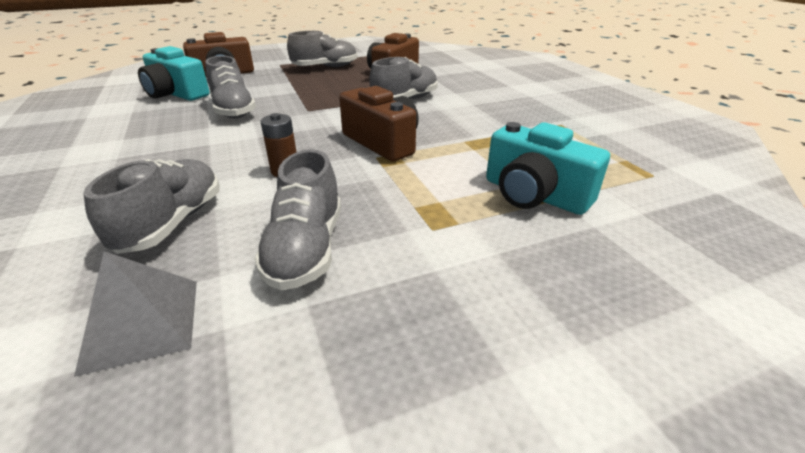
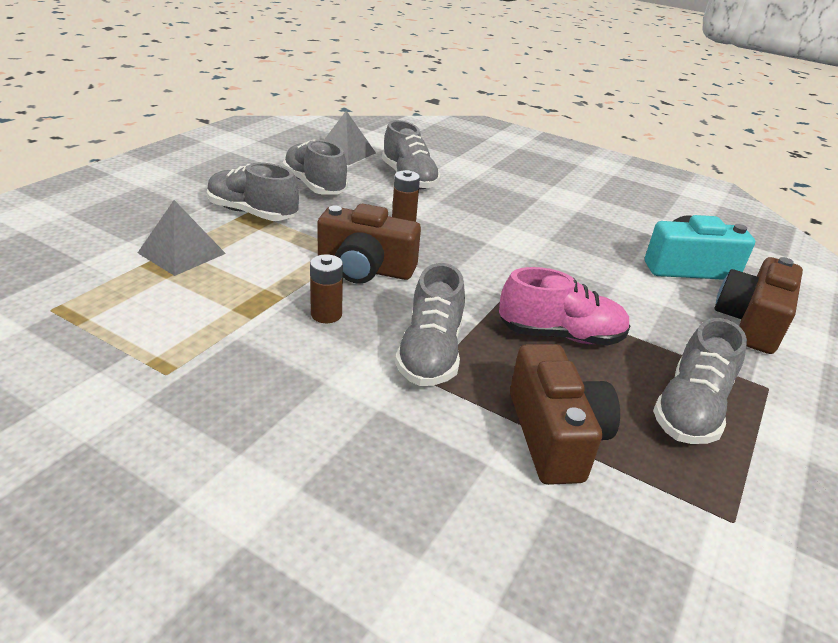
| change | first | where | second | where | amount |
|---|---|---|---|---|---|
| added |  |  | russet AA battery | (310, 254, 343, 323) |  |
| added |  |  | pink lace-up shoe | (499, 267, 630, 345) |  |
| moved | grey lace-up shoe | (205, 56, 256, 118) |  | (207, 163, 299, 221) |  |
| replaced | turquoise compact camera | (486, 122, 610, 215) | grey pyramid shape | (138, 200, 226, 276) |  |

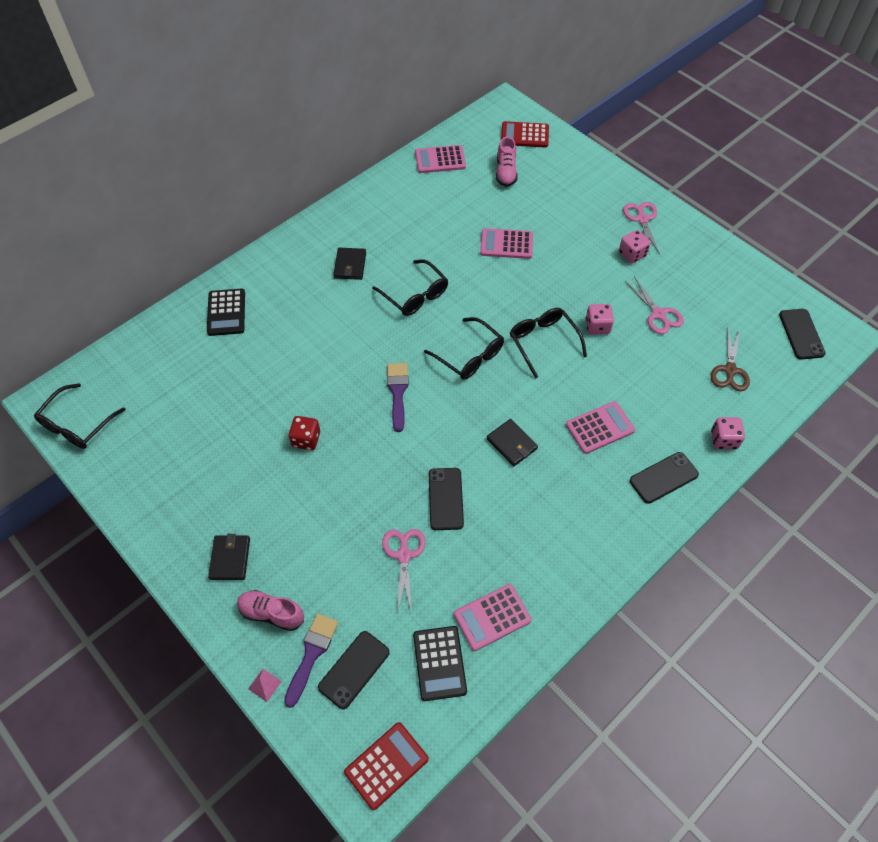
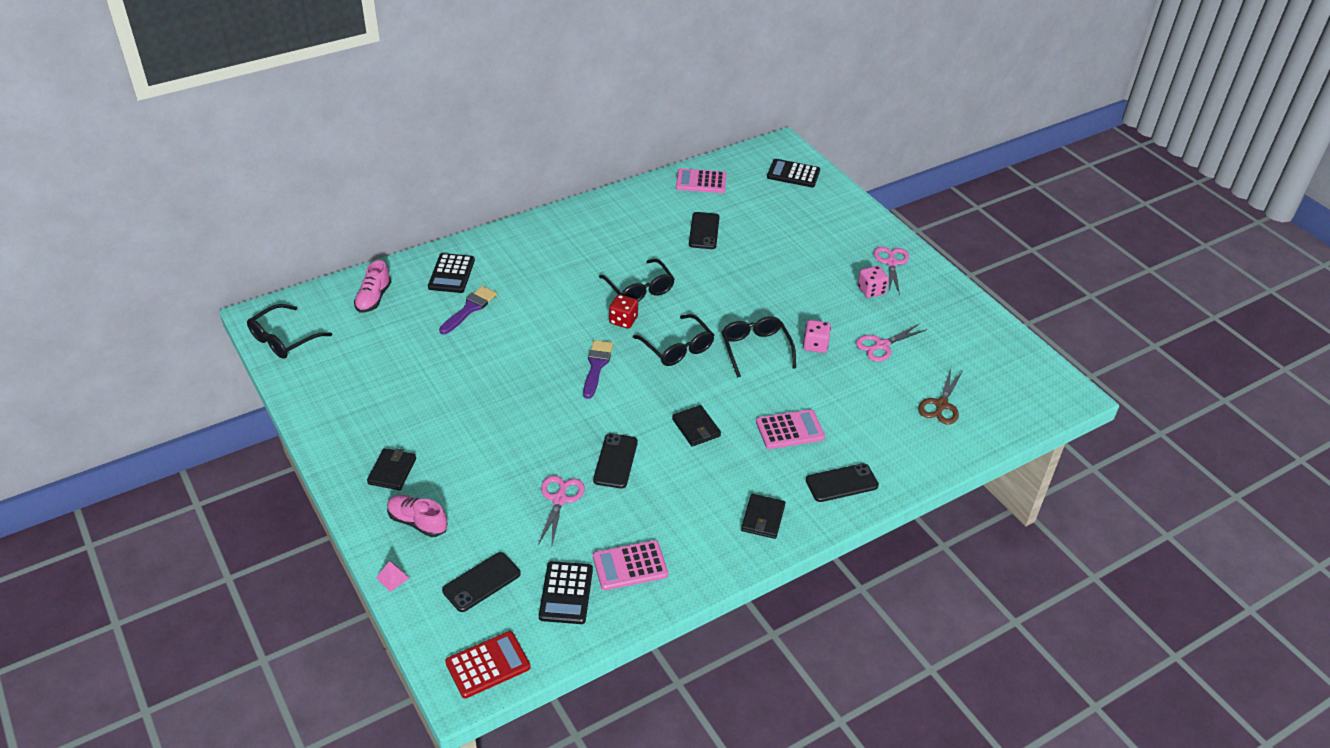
| change | first | where | second | where | amount |
|---|---|---|---|---|---|
| removed | pink pocket calculator | (480, 228, 533, 259) |  |  |  |
| removed | pink dice | (711, 417, 745, 450) |  |  |  |
| moved | purple paintbrush | (284, 614, 338, 708) |  | (439, 286, 497, 334) |  |
| moved | crimson dice | (289, 416, 320, 450) |  | (609, 294, 638, 329) |  |
| moved | ebony billfold | (333, 248, 366, 280) |  | (741, 494, 785, 539) |  |
| moved | pink lace-up shoe | (496, 137, 518, 187) |  | (354, 260, 391, 313) |  |
| moved | ebony phone | (779, 309, 826, 360) |  | (689, 212, 720, 249) |  |
| recoloured | crimson pocket calculator | (501, 121, 549, 148) | ebony pocket calculator | (767, 159, 820, 188) |  |
| turned | pink shears | (625, 276, 684, 334) |  | (856, 324, 926, 362) | 75 degrees clockwise |

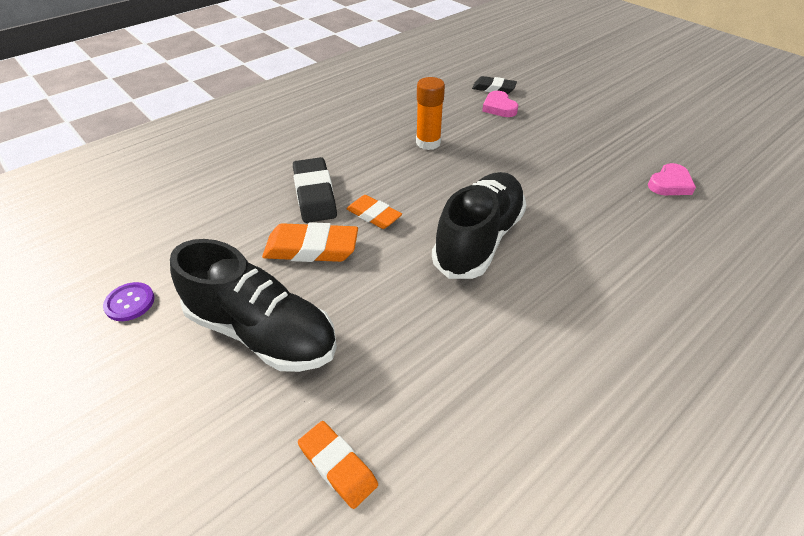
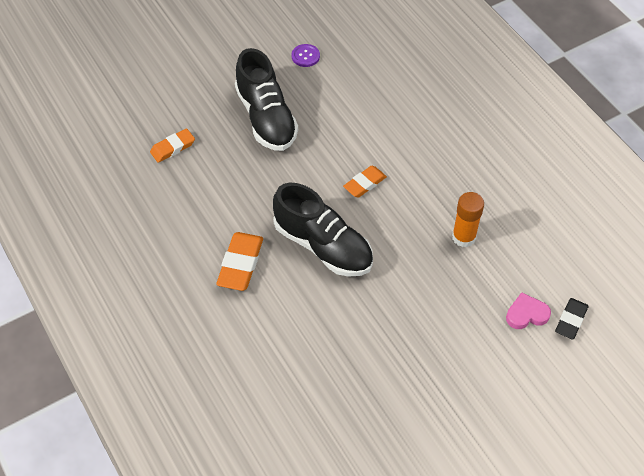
| change | first | where | second | where | amount |
|---|---|---|---|---|---|
| removed | ebony gum eraser | (293, 157, 337, 223) |  |  |  |
| removed | pink heart shape | (648, 163, 696, 195) |  |  |  |
| moved | bright orange gum eraser | (262, 222, 358, 262) |  | (216, 232, 263, 291) |  |
| turned | ebony lace-up shoe | (170, 239, 337, 372) |  | (235, 48, 298, 151) | 60 degrees counterclockwise |

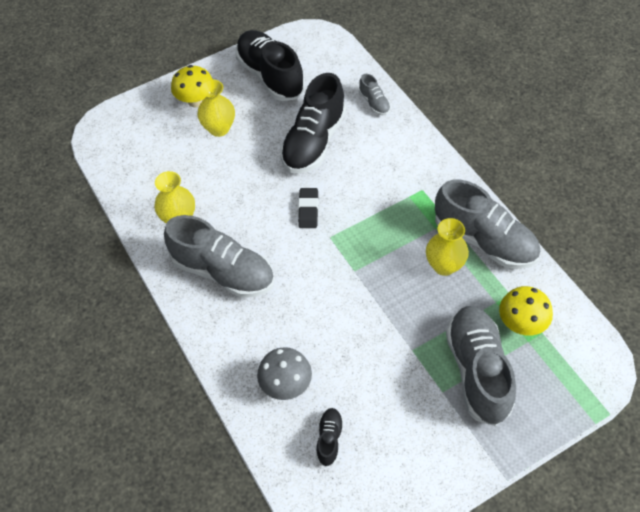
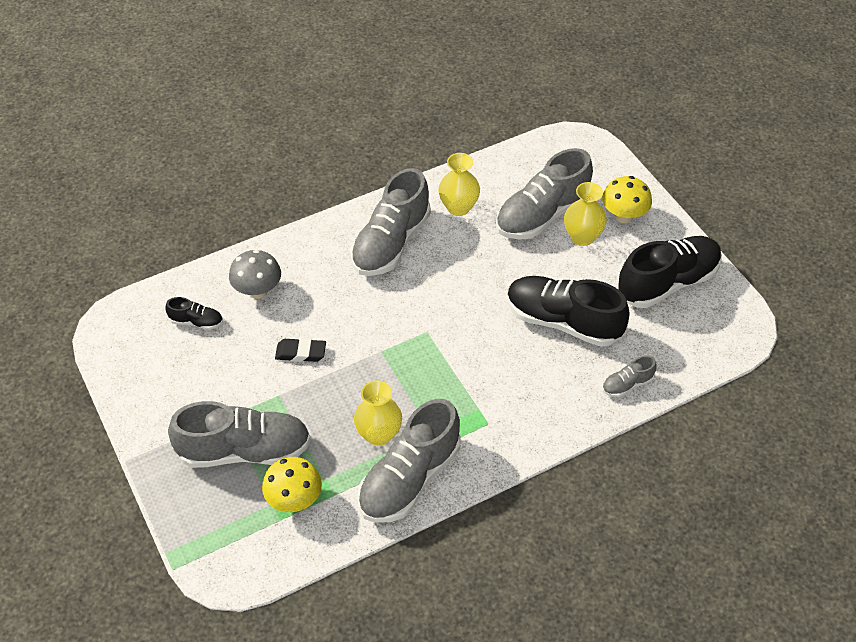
| change | first | where | second | where | amount |
|---|---|---|---|---|---|
| added |  |  | grey lace-up shoe | (496, 148, 593, 240) |  |
| moved | ebony gum eraser | (298, 188, 318, 228) |  | (275, 338, 326, 362) |  |

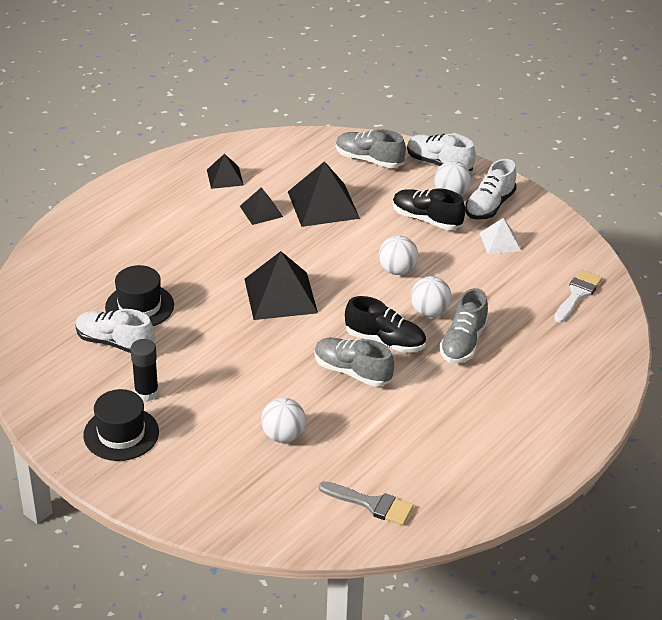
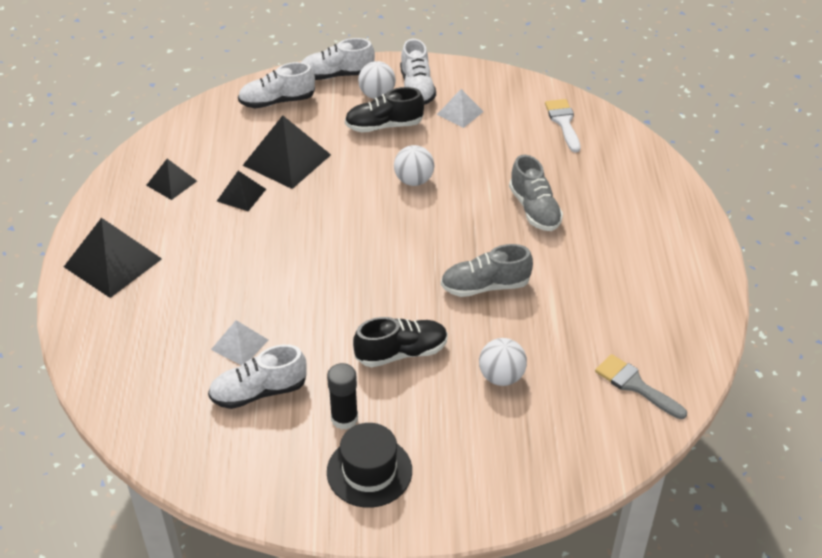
| change | first | where | second | where | amount |
|---|---|---|---|---|---|
| removed | white ball | (411, 276, 452, 317) |  |  |  |
| moved | ebony pyramid shape | (244, 251, 318, 320) |  | (64, 218, 162, 298) |  |
| moved | ebony lace-up shoe | (345, 296, 426, 353) |  | (353, 317, 448, 367) |  |
| replaced | ebony hat | (105, 265, 174, 326) | white pyramid shape | (211, 320, 269, 365) |  |
| recoloured | grey lace-up shoe | (336, 129, 406, 168) | white lace-up shoe | (238, 62, 315, 108) |  |
| turned | grey paintbrush | (319, 481, 414, 525) |  | (595, 354, 687, 419) | 120 degrees counterclockwise |

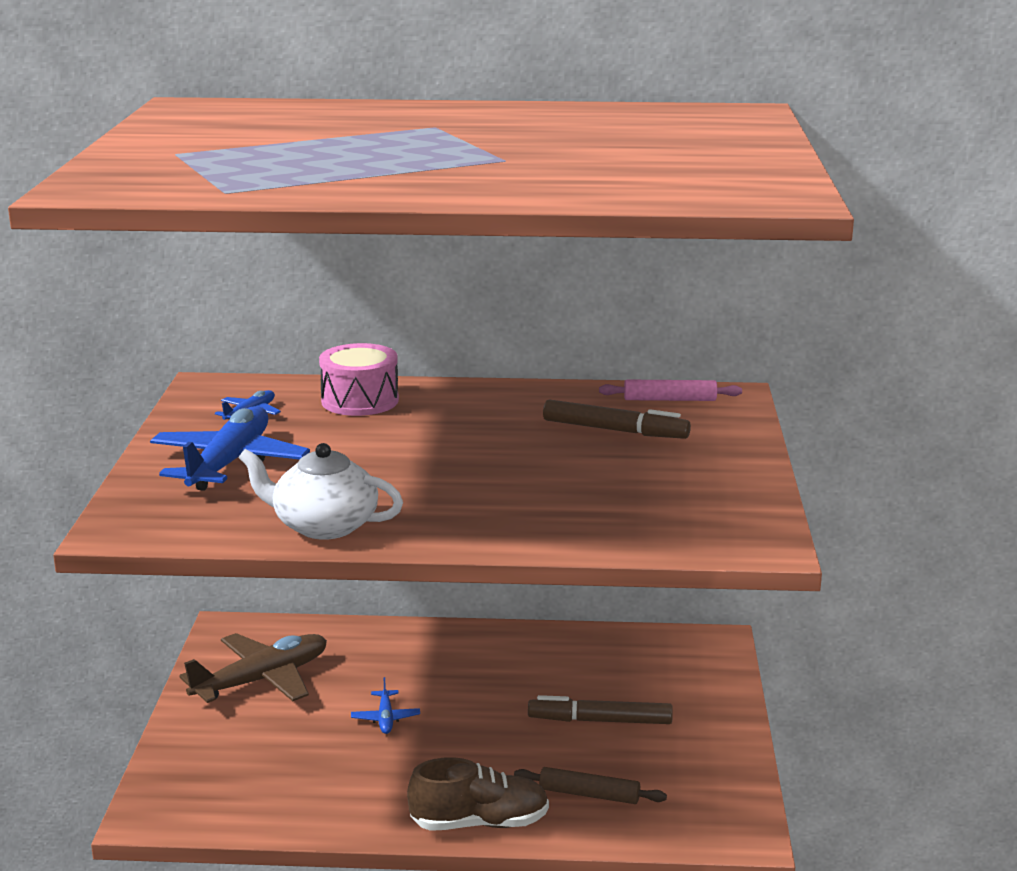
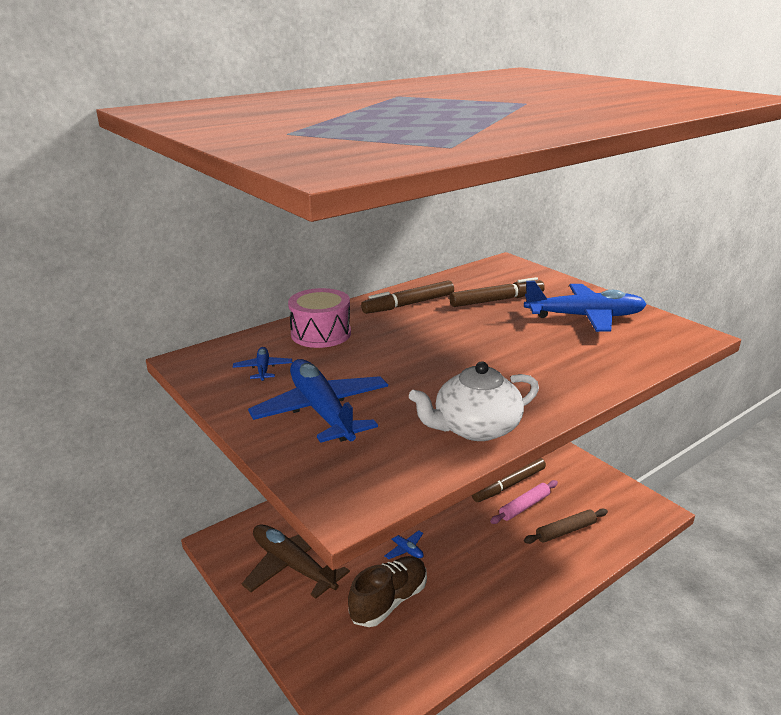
| change | first | where | second | where | amount |
|---|---|---|---|---|---|
| added |  |  | russet felt pen | (361, 280, 454, 314) |  |
| added |  |  | blue toy plane | (524, 281, 647, 332) |  |
| moved | russet lace-up shoe | (407, 757, 549, 831) |  | (348, 556, 427, 627) |  |
| moved | pink pastry roller | (599, 380, 742, 401) |  | (490, 480, 558, 524) |  |
| turned | russet toy plane | (179, 633, 327, 703) |  | (242, 525, 350, 599) | 60 degrees counterclockwise |

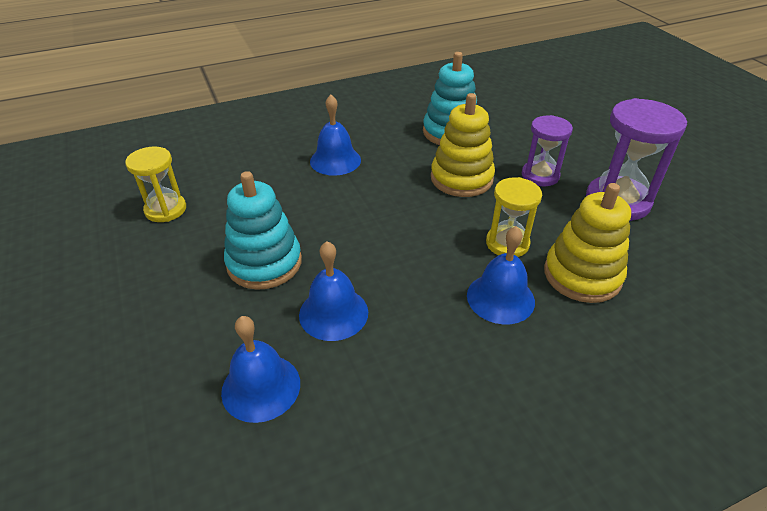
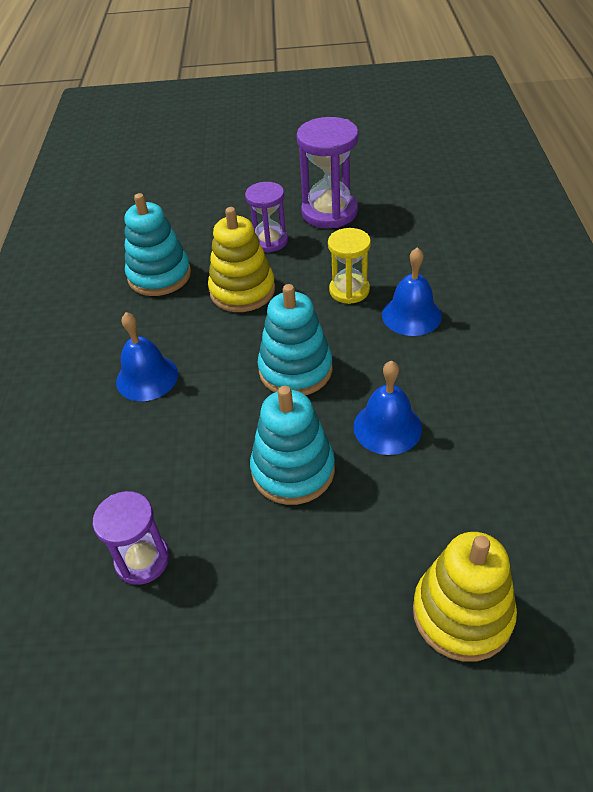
| change | first | where | second | where | amount |
|---|---|---|---|---|---|
| removed | blue school bell | (221, 316, 300, 423) |  |  |  |
| added |  |  | turquoise stacking rings | (257, 284, 332, 395) |  |
| moved | golden stacking rings | (544, 183, 631, 303) |  | (413, 532, 517, 662) |  |
| recoloured | golden hourglass | (125, 147, 186, 222) | purple hourglass | (93, 491, 169, 585) |  |

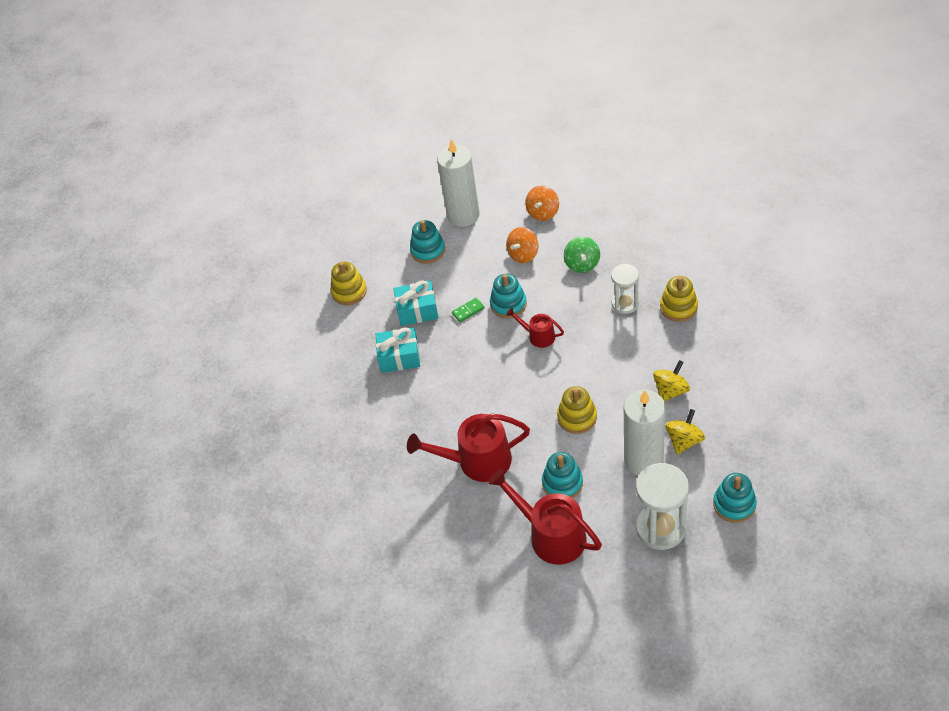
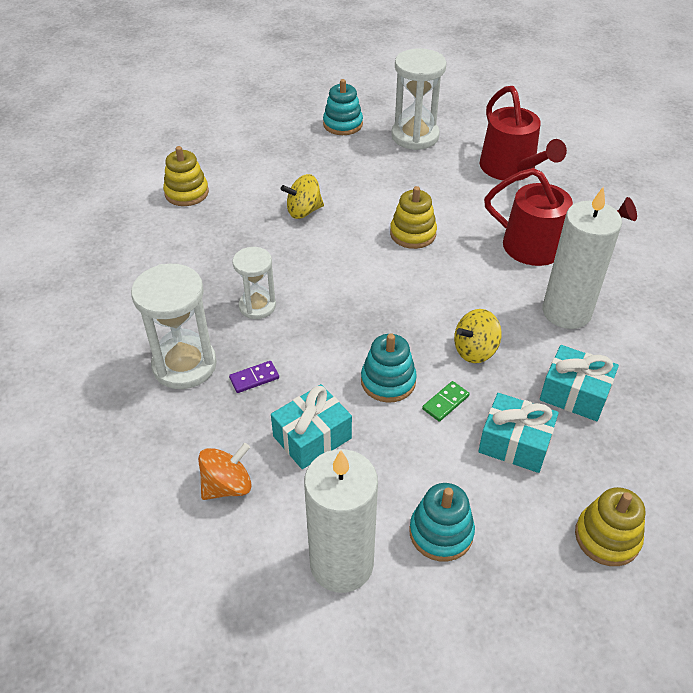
| change | first | where | second | where | amount |
|---|---|---|---|---|---|
| removed | crimson sprinkling can | (506, 308, 564, 348) |  |  |  |
| removed | turquoise stacking rings | (542, 452, 583, 498) |  |  |  |
| added |  |  | white hourglass | (131, 264, 217, 389) |  |
| moved | white candle | (624, 390, 666, 475) |  | (543, 186, 622, 329) |  |
| moved | golden stacking rings | (660, 276, 698, 322) |  | (163, 146, 209, 206) |  |
| moved | golden spinning top | (665, 409, 705, 455) |  | (454, 309, 502, 363) |  |
| replaced | bright orange spinning top | (506, 227, 538, 263) | turquoise wrapped gift | (271, 384, 352, 469) |  |
| replaced | leaf-green spinning top | (564, 237, 600, 273) | purple domino piece | (229, 361, 279, 393) |  |
| turned | leaf-green domino piece | (452, 298, 485, 322) |  | (422, 381, 470, 422) | 45 degrees counterclockwise |

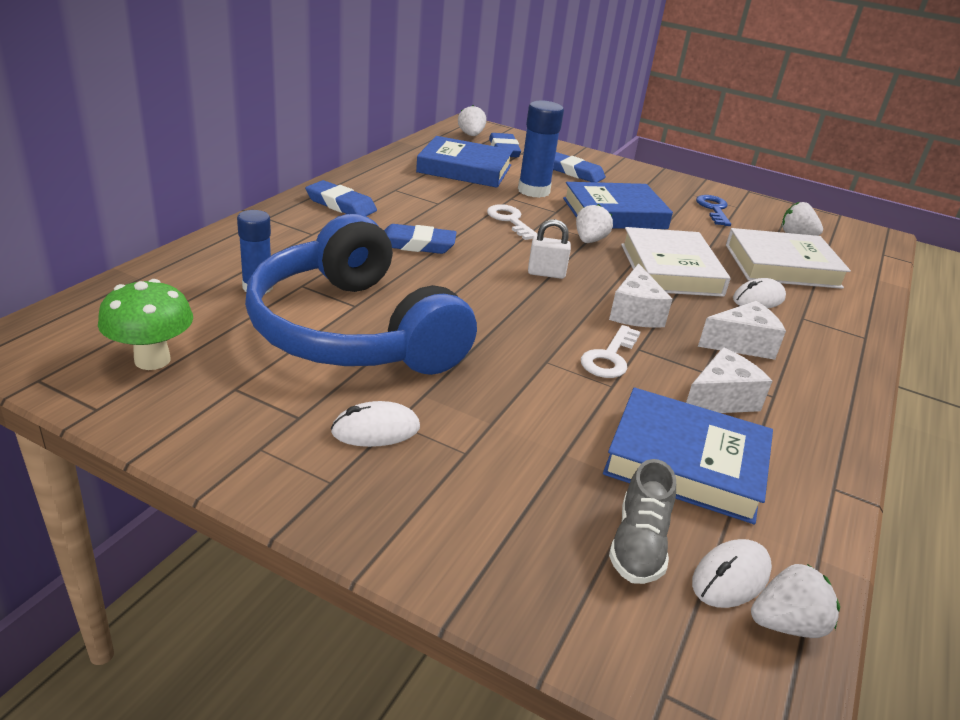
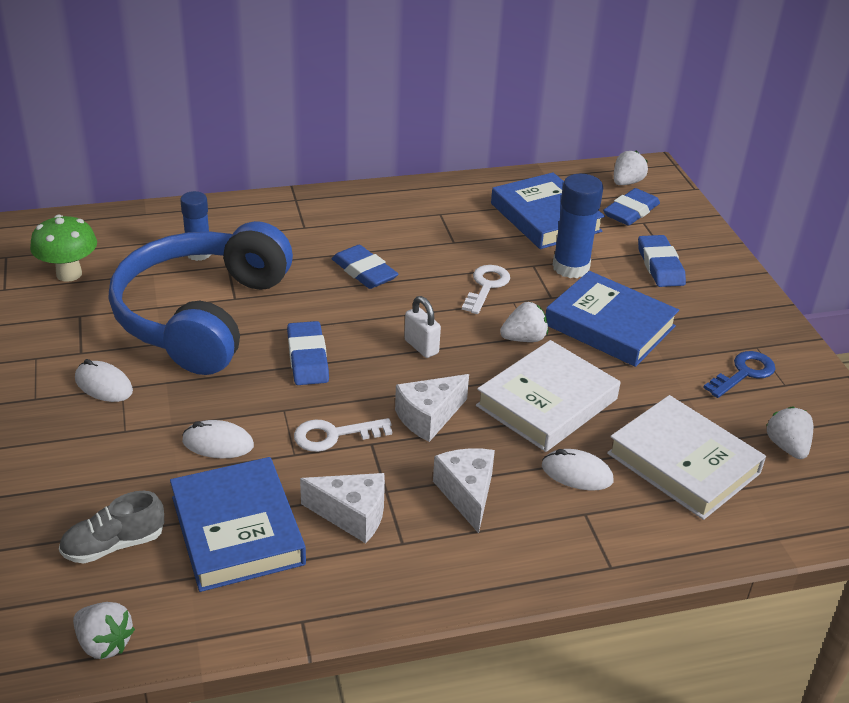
| change | first | where | second | where | amount |
|---|---|---|---|---|---|
| moved | blue gum eraser | (305, 180, 377, 216) |  | (287, 321, 329, 385) |  |
| moved | white computer mouse | (692, 539, 772, 608) |  | (182, 420, 254, 458) |  |
| turned | white cheese | (698, 301, 786, 360) |  | (433, 448, 495, 534) | 135 degrees counterclockwise |

